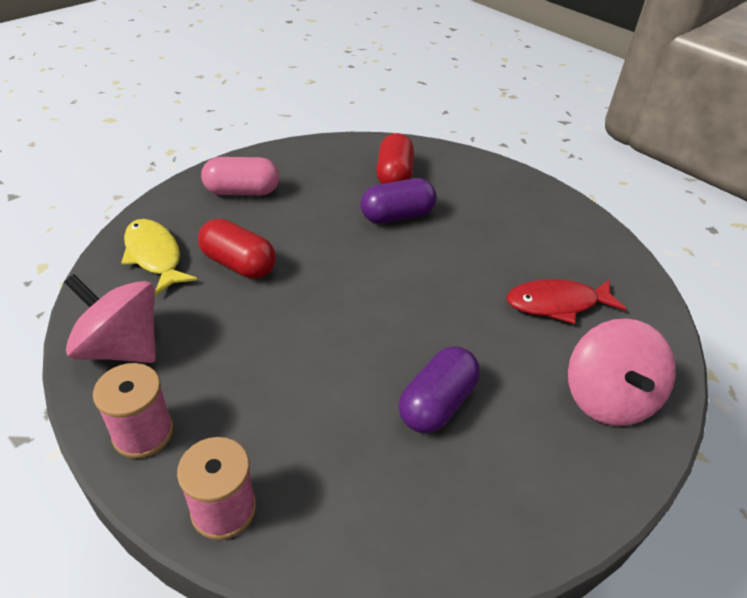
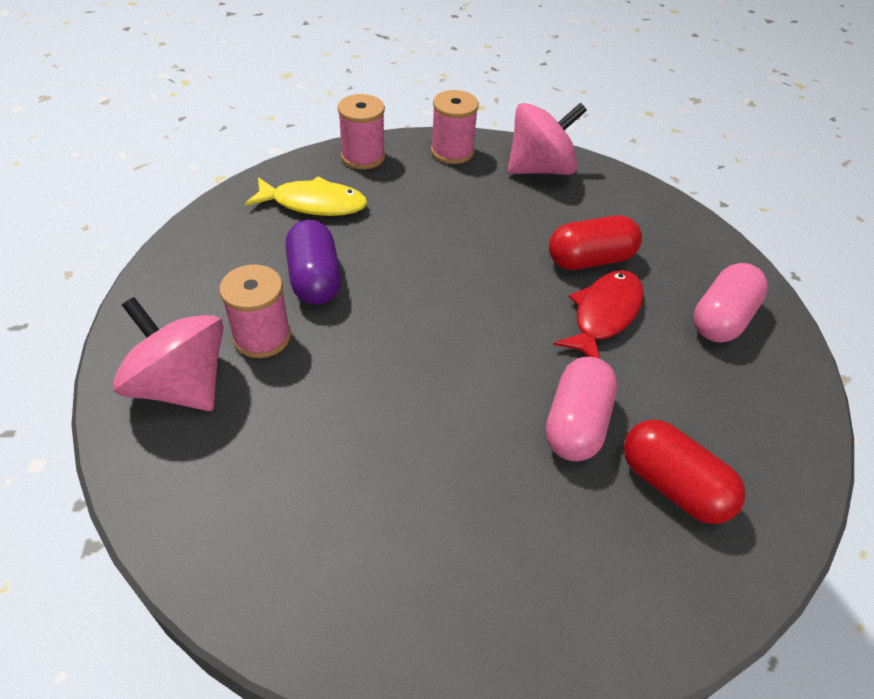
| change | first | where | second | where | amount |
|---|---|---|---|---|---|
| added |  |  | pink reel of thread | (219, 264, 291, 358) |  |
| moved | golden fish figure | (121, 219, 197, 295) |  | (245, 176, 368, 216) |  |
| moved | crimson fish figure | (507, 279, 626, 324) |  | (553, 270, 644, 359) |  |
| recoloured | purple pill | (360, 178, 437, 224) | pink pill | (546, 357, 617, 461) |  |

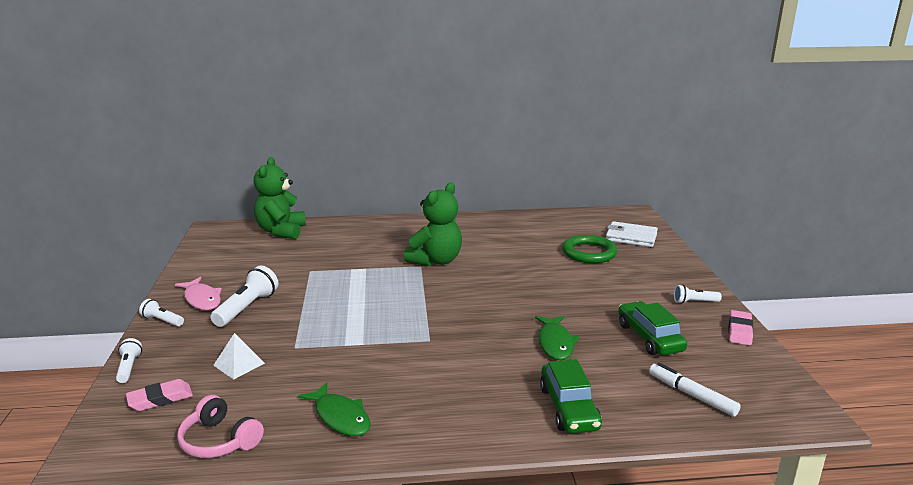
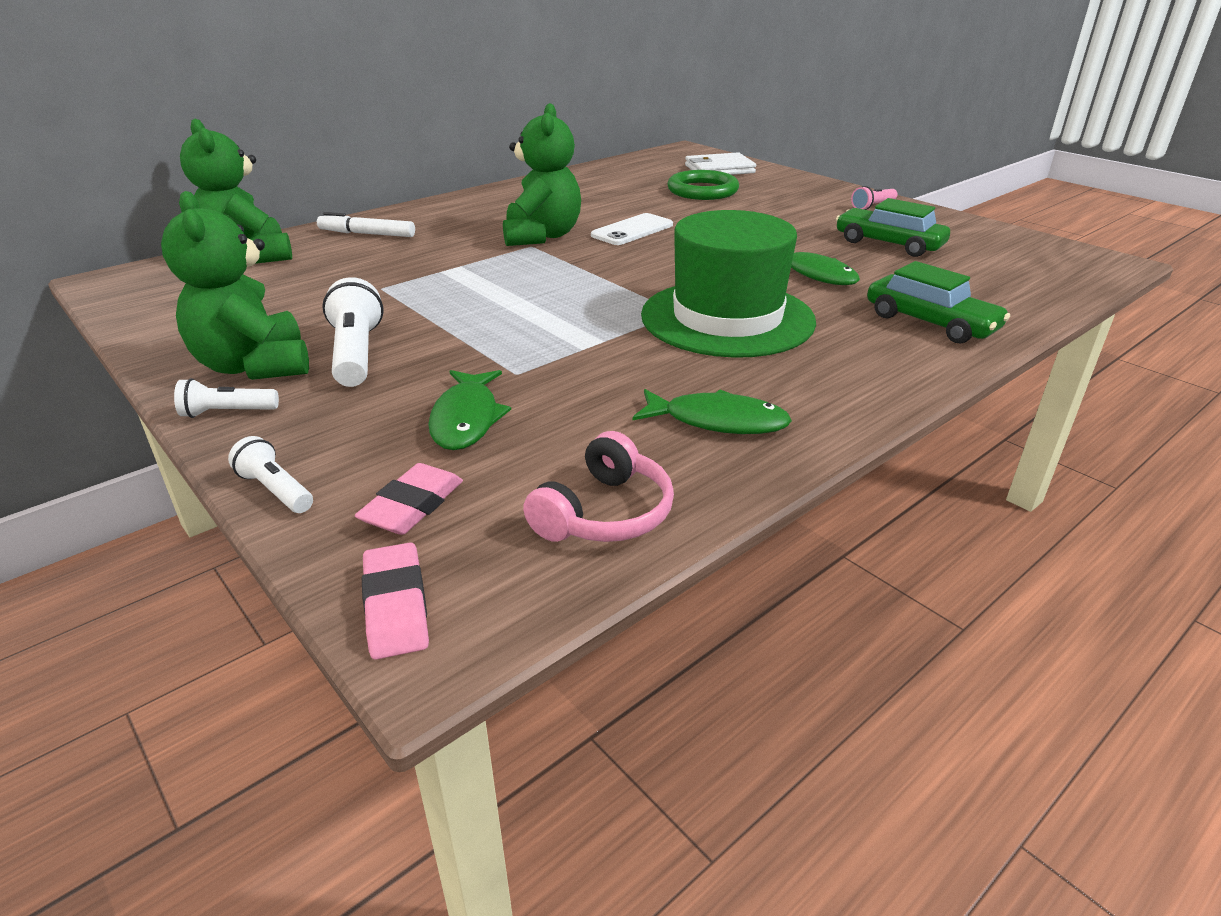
| change | first | where | second | where | amount |
|---|---|---|---|---|---|
| added |  |  | white phone | (591, 213, 673, 245) |  |
| added |  |  | leaf-green hat | (641, 210, 816, 358) |  |
| moved | white felt pen | (649, 363, 741, 416) |  | (317, 212, 415, 237) |  |
| moved | pink gum eraser | (728, 310, 753, 346) |  | (362, 542, 429, 660) |  |
| replaced | pink fish figure | (175, 277, 222, 310) | leaf-green teddy bear | (161, 191, 309, 380) |  |
| replaced | white pyramid shape | (213, 333, 265, 379) | leaf-green fish figure | (428, 370, 511, 450) |  |
| recoloured | white flashlight | (674, 285, 722, 304) | pink flashlight | (851, 186, 898, 210) |  |
| turned | pink headset | (177, 395, 264, 458) |  | (523, 431, 674, 542) | 60 degrees counterclockwise |

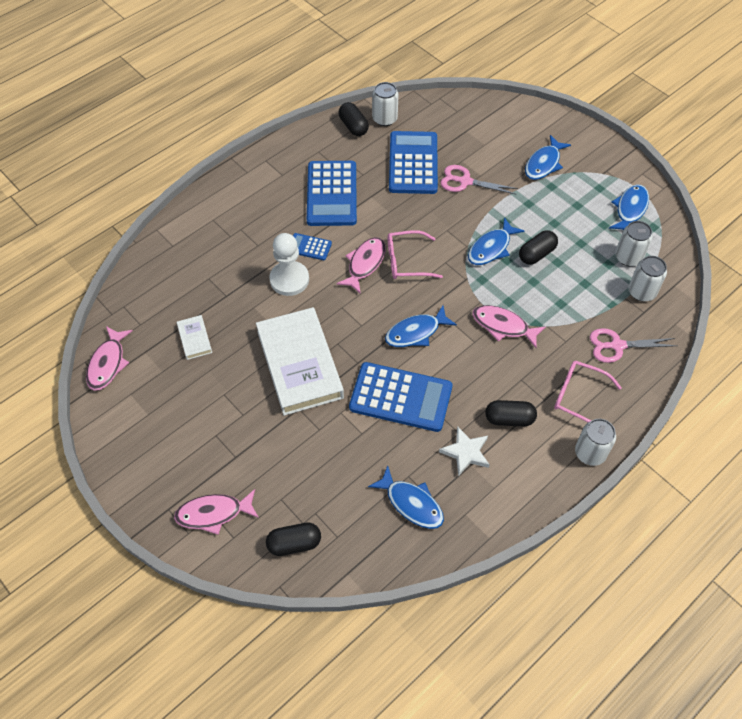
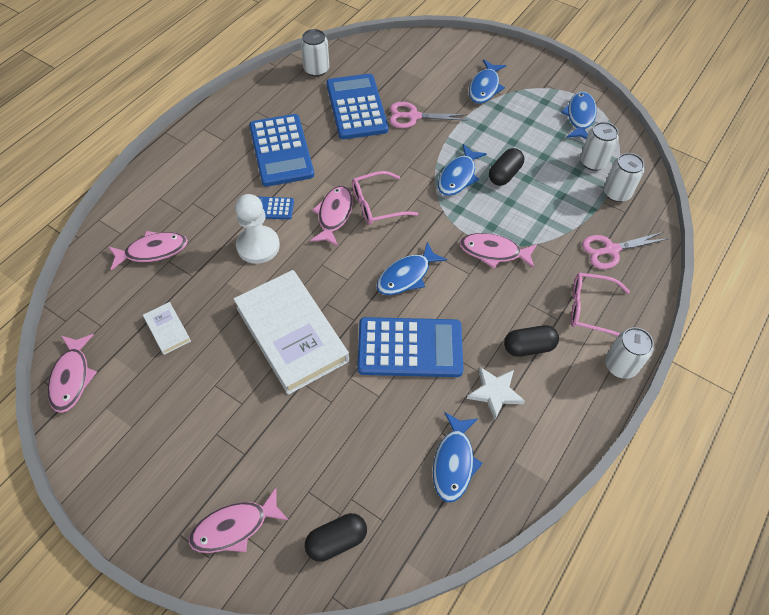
| change | first | where | second | where | amount |
|---|---|---|---|---|---|
| removed | ebony pill | (339, 102, 369, 136) |  |  |  |
| added |  |  | pink fish figure | (108, 231, 188, 270) |  |
| turned | blue fish figure | (368, 465, 444, 529) |  | (433, 412, 483, 502) | 75 degrees clockwise |

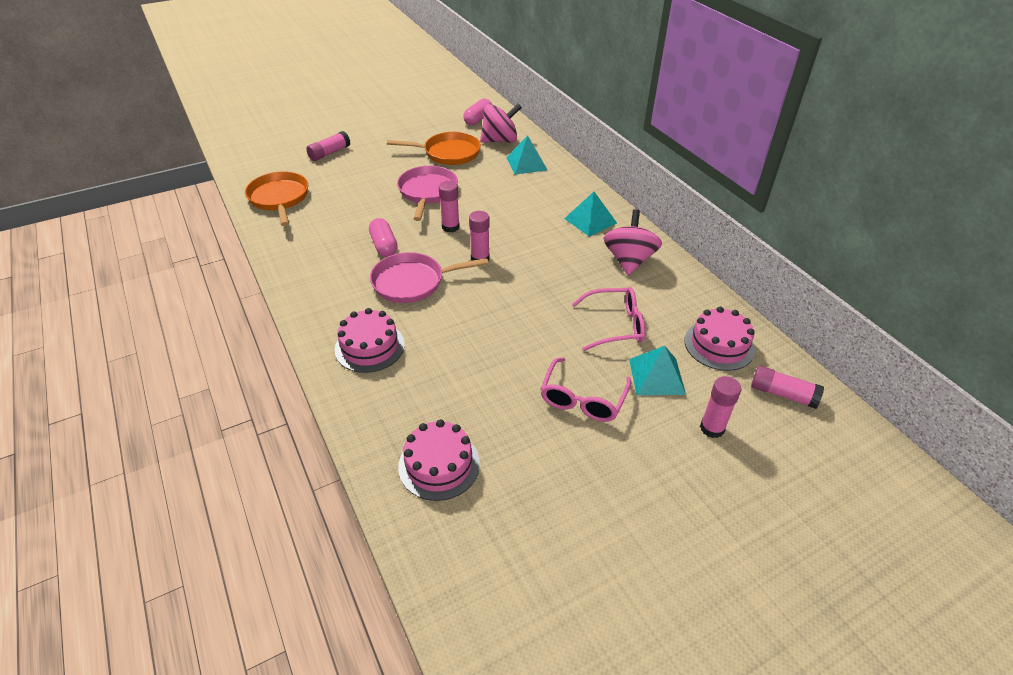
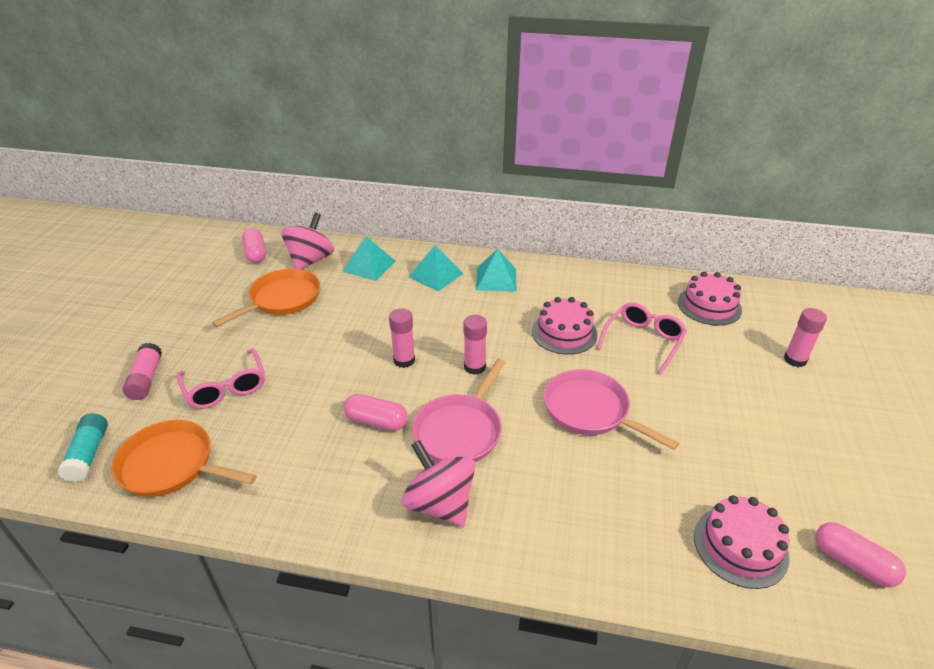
| change | first | where | second | where | amount |
|---|---|---|---|---|---|
| removed | pink glue | (751, 366, 824, 409) |  |  |  |
| added |  |  | turquoise glue | (58, 413, 108, 482) |  |
| added |  |  | pink pill | (815, 522, 906, 588) |  |
| moved | pink gateau | (335, 308, 405, 373) |  | (532, 297, 597, 355) |  |
| moved | pink pan | (397, 166, 458, 221) |  | (544, 369, 679, 450) |  |
| moved | pink spectacles | (541, 358, 632, 422) |  | (176, 349, 265, 409) |  |
| moved | pink spinning top | (604, 209, 662, 275) |  | (402, 440, 475, 527) |  |
| moved | turquoise pyramid shape | (629, 346, 686, 395) |  | (409, 245, 464, 292) |  |

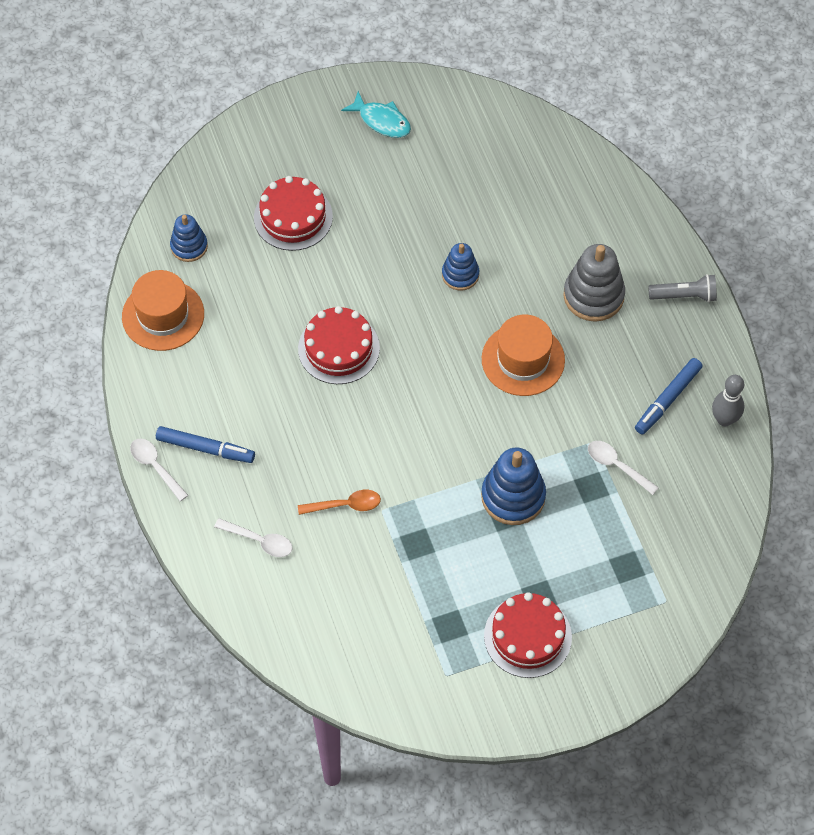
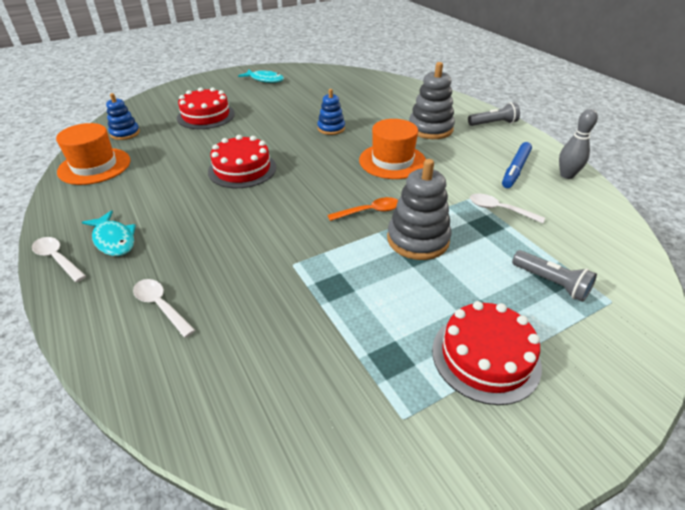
| change | first | where | second | where | amount |
|---|---|---|---|---|---|
| added |  |  | grey flashlight | (512, 250, 597, 302) |  |
| moved | bright orange teaspoon | (298, 490, 381, 515) |  | (328, 197, 398, 221) |  |
| replaced | blue felt pen | (156, 426, 255, 463) | turquoise fish figure | (82, 211, 136, 256) |  |
| recoloured | blue stacking rings | (481, 448, 546, 525) | grey stacking rings | (387, 159, 451, 260) |  |
| turned | white teaspoon | (214, 518, 293, 557) |  | (133, 279, 195, 338) | 150 degrees counterclockwise |

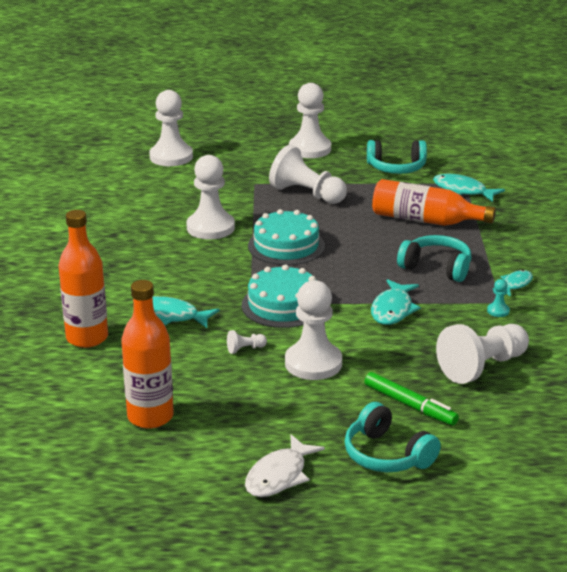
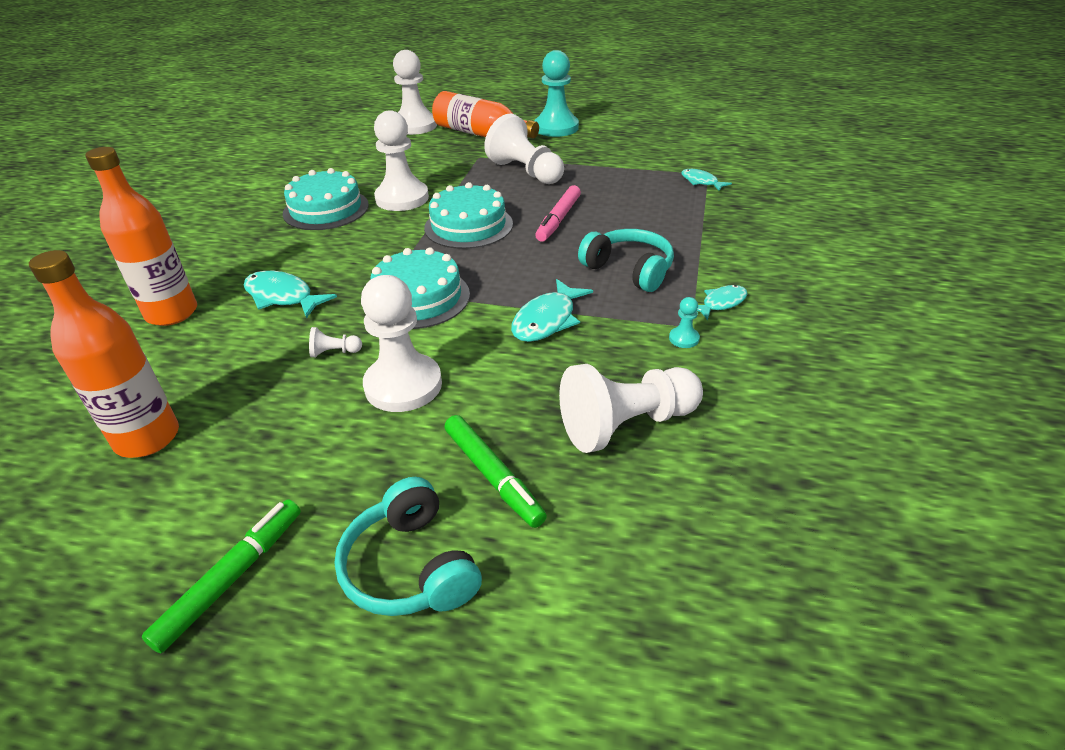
| change | first | where | second | where | amount |
|---|---|---|---|---|---|
| removed | turquoise headset | (367, 140, 427, 174) |  |  |  |
| added |  |  | turquoise gateau | (283, 168, 369, 230) |  |
| added |  |  | pink felt pen | (535, 185, 581, 242) |  |
| moved | bright orange drink bottle | (372, 179, 496, 226) |  | (432, 91, 539, 138) |  |
| replaced | white fish figure | (245, 434, 325, 497) | leaf-green felt pen | (142, 499, 301, 653) |  |
| recoloured | white chess pawn | (289, 83, 331, 158) | turquoise chess pawn | (534, 50, 579, 137) |  |
| resized | turquoise fish figure | (433, 174, 505, 202) |  | (681, 169, 732, 191) | x0.63 |

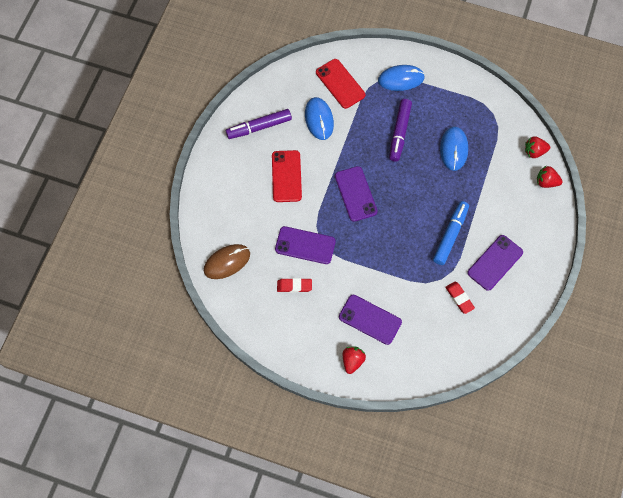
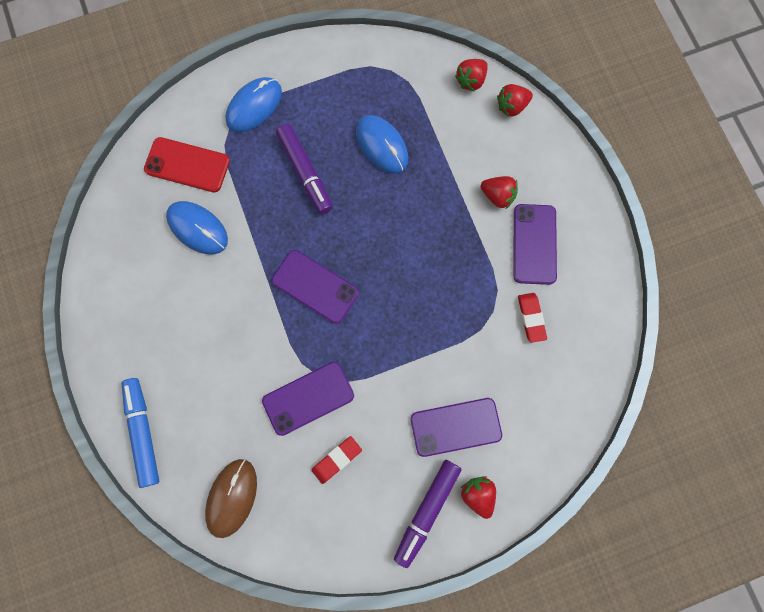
| change | first | where | second | where | amount |
|---|---|---|---|---|---|
| removed | crimson phone | (272, 150, 302, 202) |  |  |  |
| added |  |  | crimson toy strawberry | (481, 176, 518, 209) |  |
| moved | purple felt pen | (226, 109, 292, 139) |  | (394, 460, 462, 568) |  |
| moved | blue felt pen | (433, 201, 469, 265) |  | (121, 378, 159, 488) |  |
| turned | crimson gum eraser | (445, 282, 475, 314) |  | (518, 293, 547, 343) | 60 degrees clockwise |

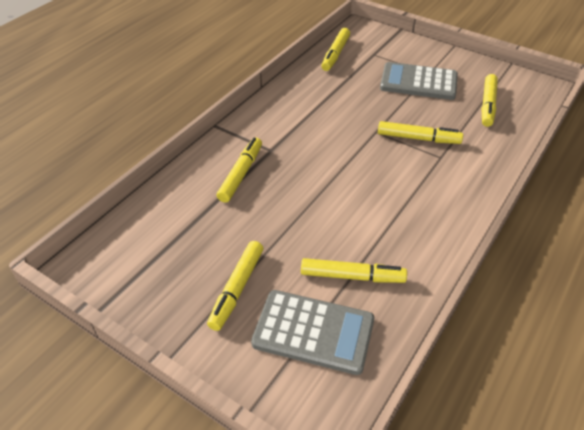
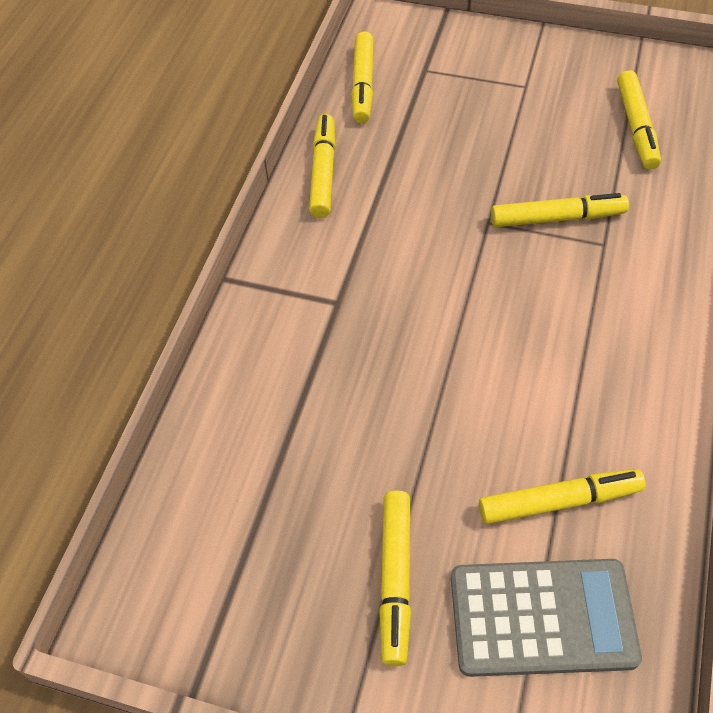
| change | first | where | second | where | amount |
|---|---|---|---|---|---|
| removed | grey pocket calculator | (380, 62, 458, 100) |  |  |  |
| moved | golden felt pen | (217, 138, 262, 203) |  | (309, 114, 336, 218) |  |

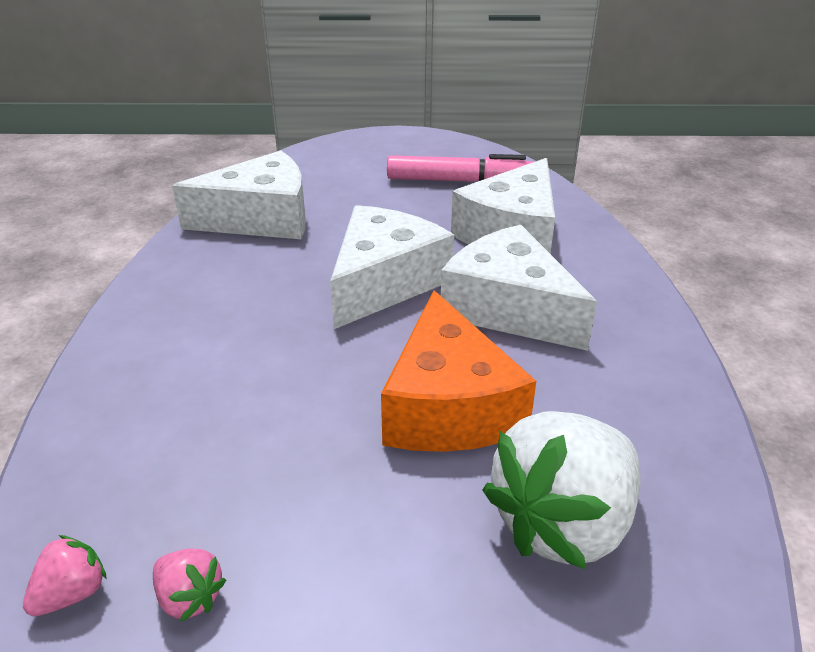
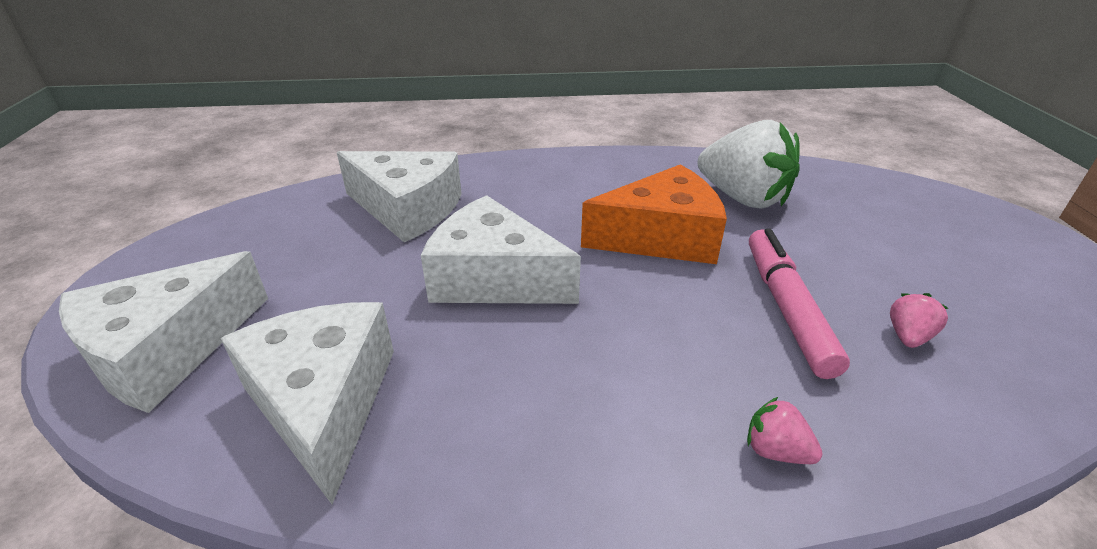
| change | first | where | second | where | amount |
|---|---|---|---|---|---|
| moved | pink toy strawberry | (23, 535, 107, 616) |  | (747, 397, 823, 464) |  |
| moved | pink felt pen | (387, 154, 533, 182) |  | (749, 228, 850, 379) |  |
| moved | white cheese | (441, 225, 597, 351) |  | (59, 251, 268, 413) |  |

